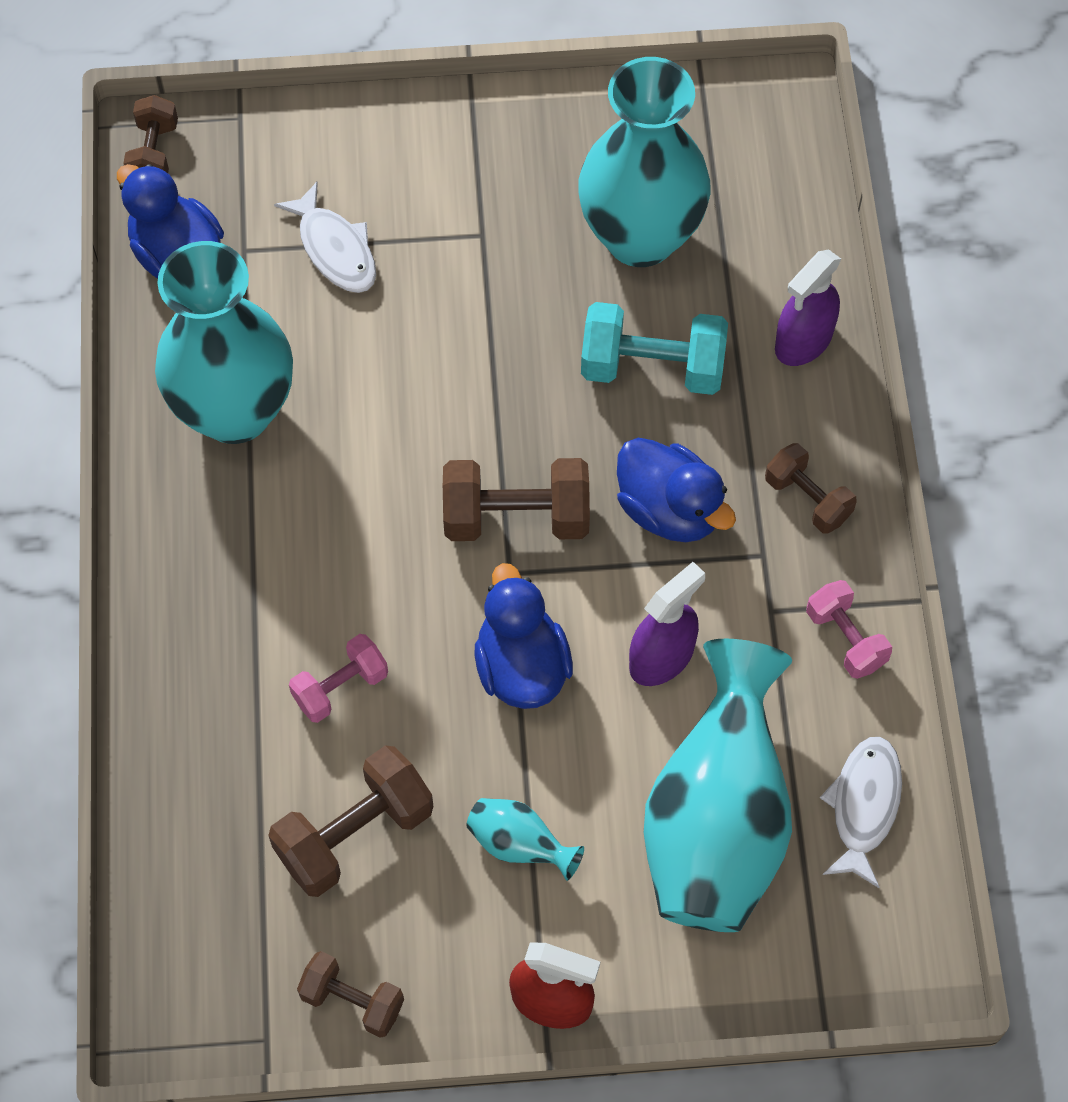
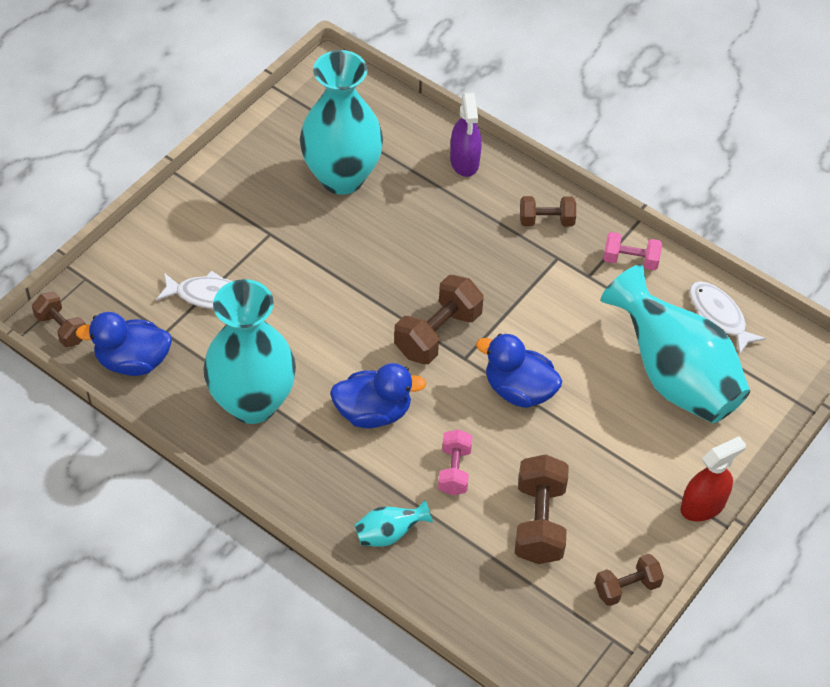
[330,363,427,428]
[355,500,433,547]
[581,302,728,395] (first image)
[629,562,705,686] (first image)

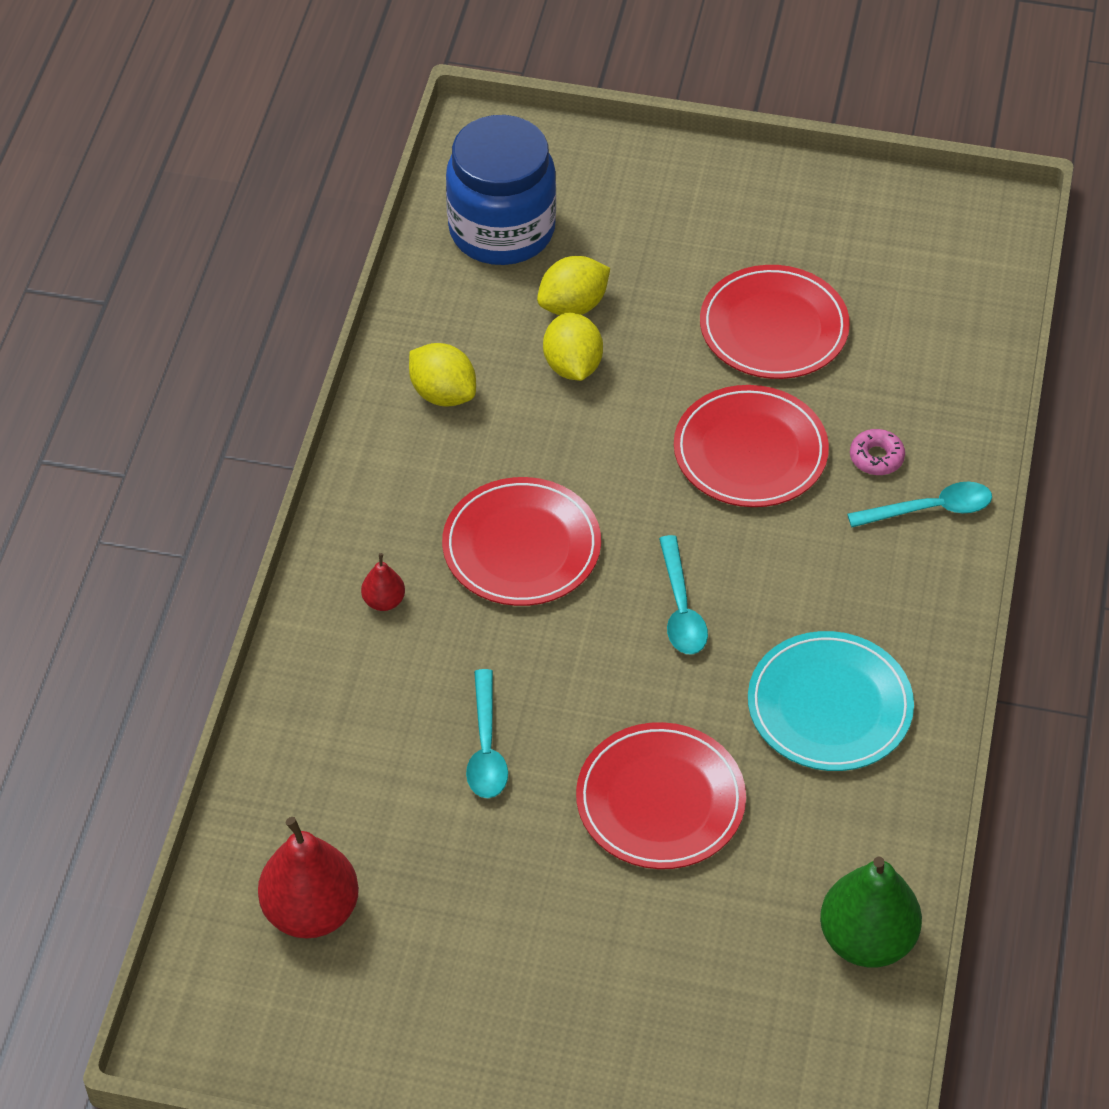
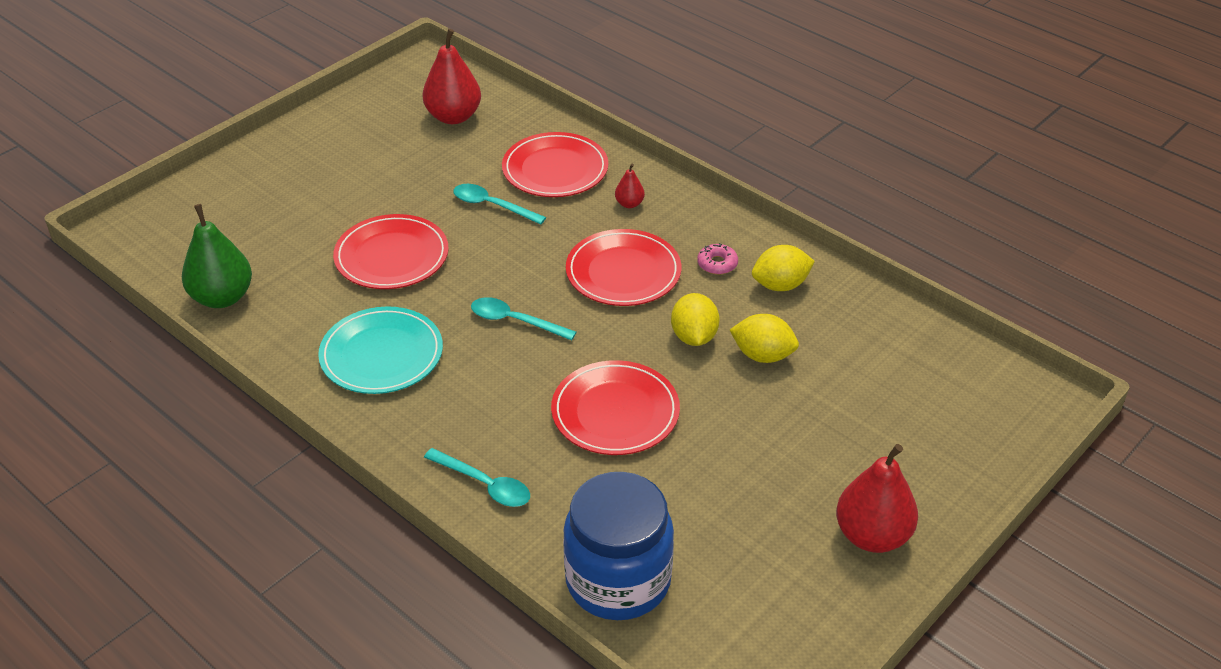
[424,448,530,507]
[502,132,608,197]
[563,472,674,620]
[671,293,720,346]
[697,243,738,275]
[836,444,918,553]

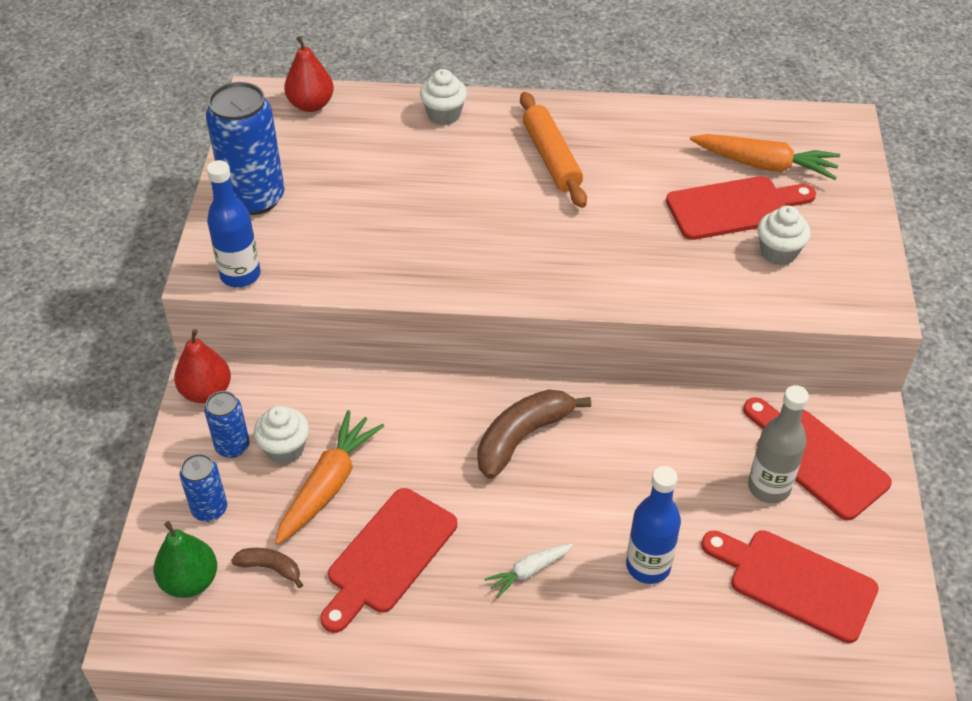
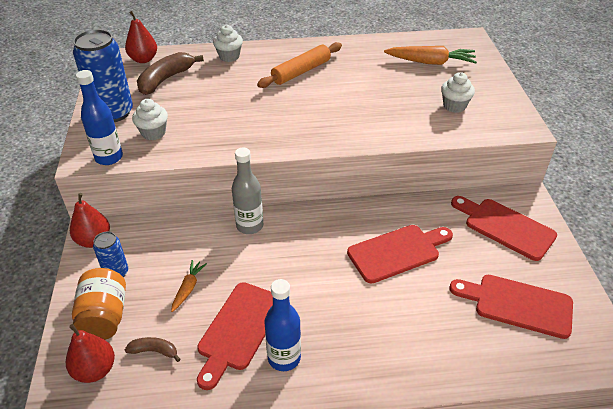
[66,324,115,383]
[72,268,126,340]
[132,99,168,141]
[137,52,204,95]
[171,260,207,312]
[232,148,263,234]
[257,42,342,88]
[264,279,301,371]
[347,225,453,284]
[485,544,573,598] (first image)

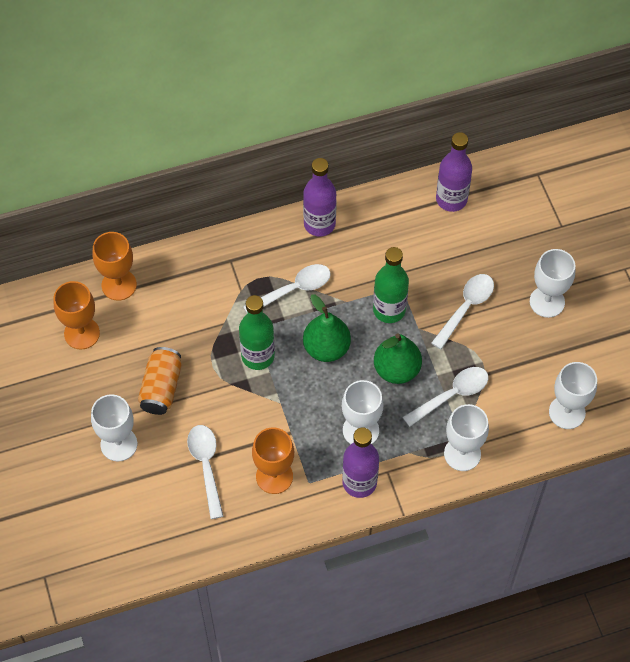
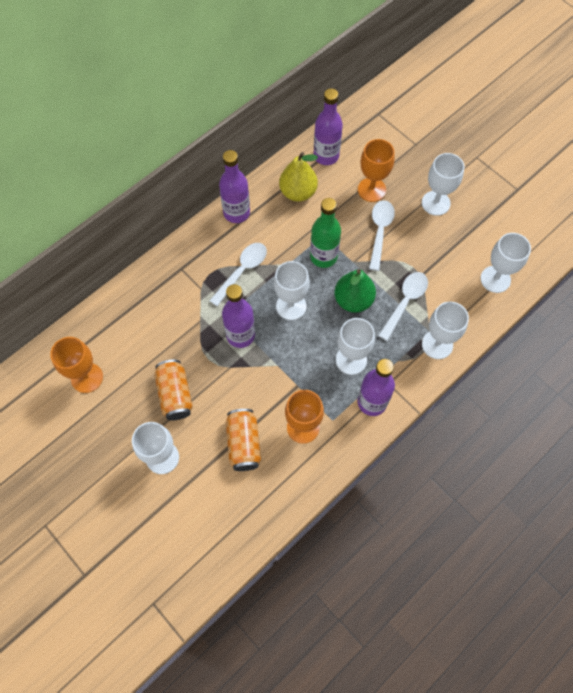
[222,284,255,348]
[226,409,261,471]
[274,261,310,320]
[279,152,318,202]
[358,139,395,202]

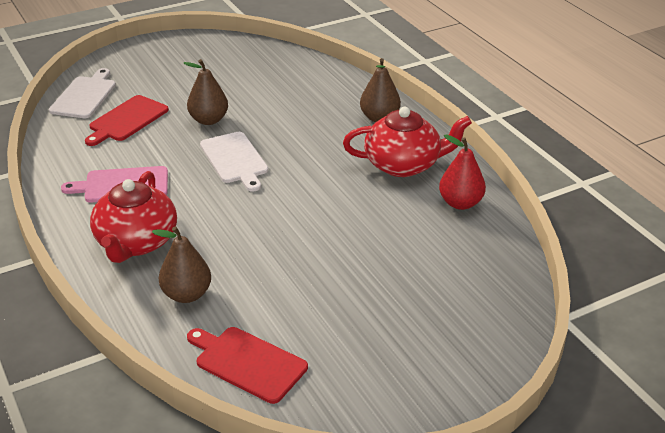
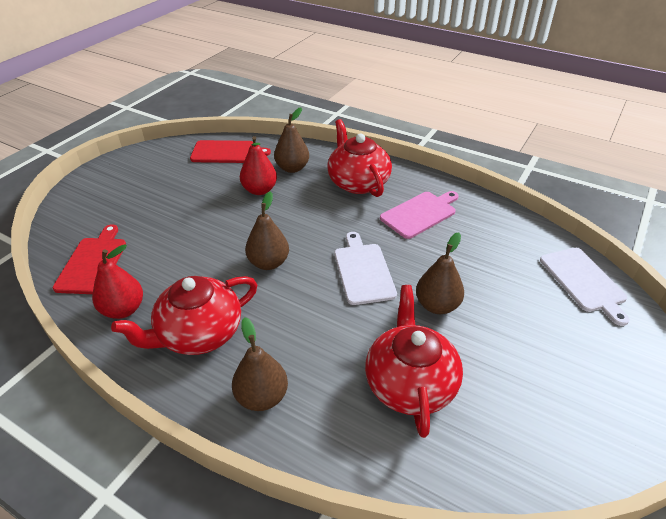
[53,224,126,294]
[240,136,277,195]
[245,191,289,270]
[335,232,397,305]
[365,285,463,438]

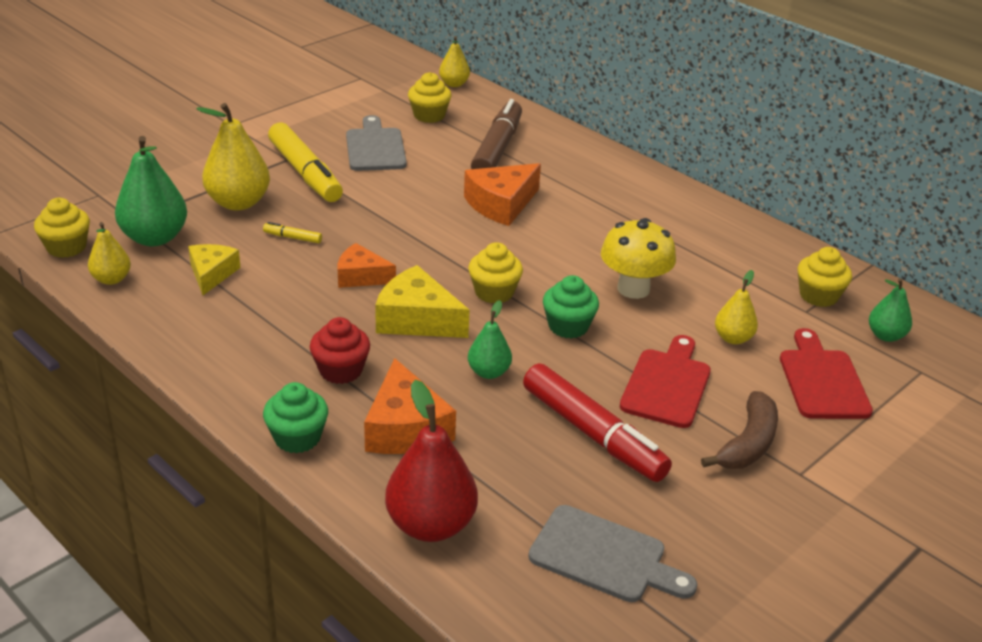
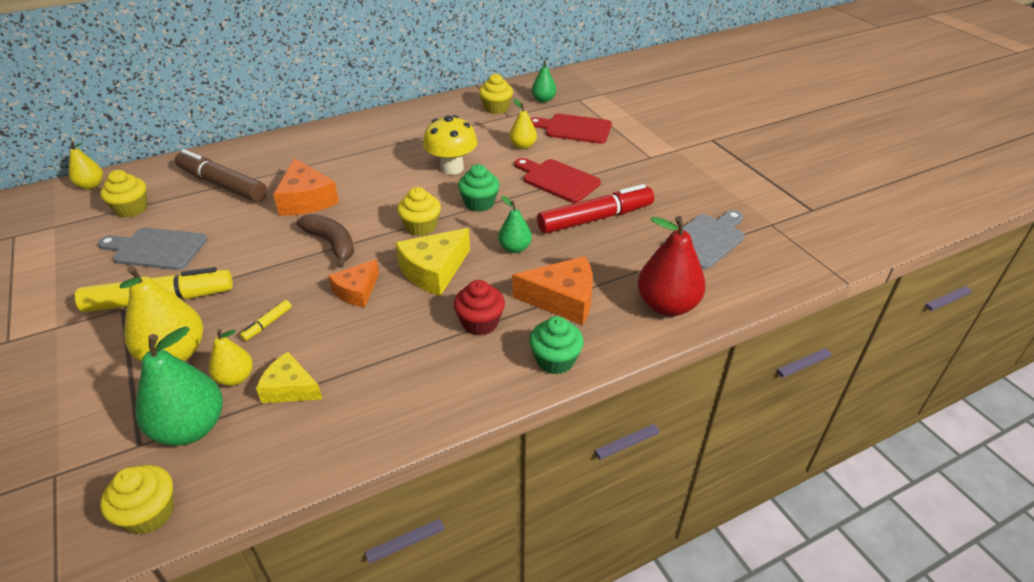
[209,329,253,386]
[297,214,354,268]

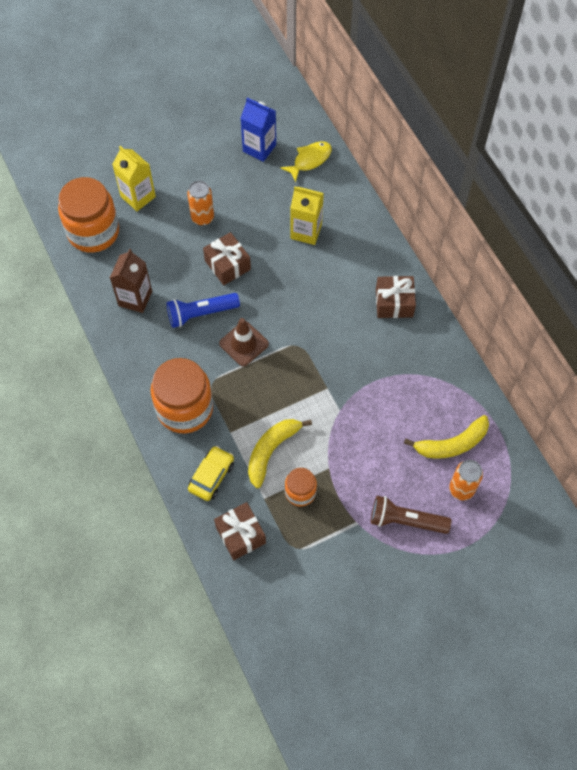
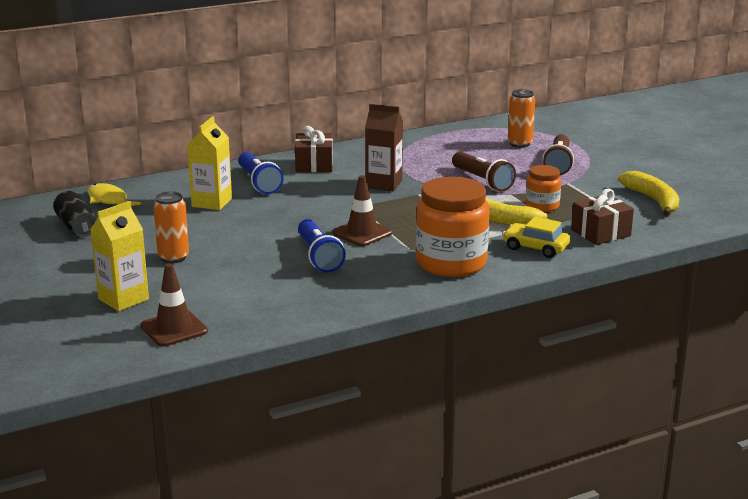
[53,191,97,237]
[140,263,208,347]
[238,152,284,194]
[365,104,403,191]
[452,152,516,192]
[618,171,679,216]
[203,232,251,285] (first image)

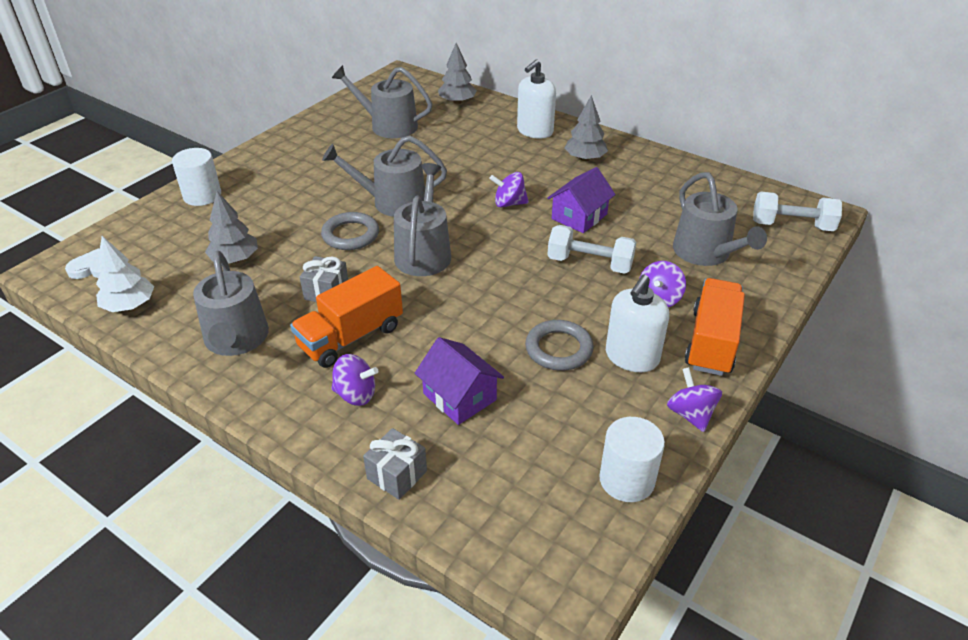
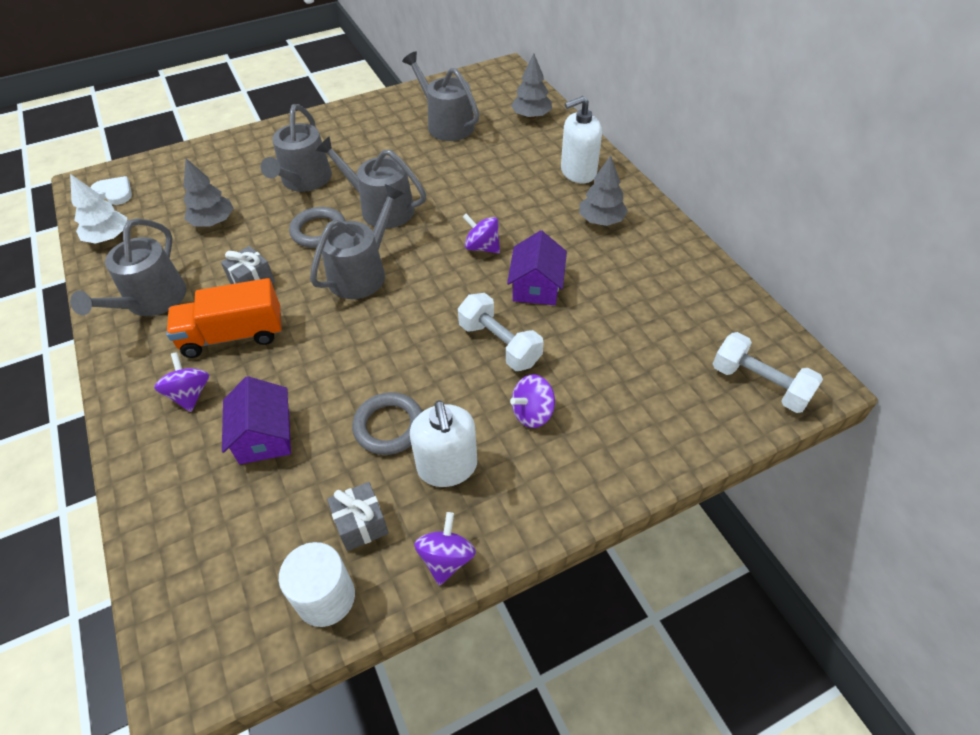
[154,352,209,412]
[261,104,332,192]
[327,482,389,551]
[410,400,477,487]
[507,230,567,305]
[172,148,221,206] (first image)
[685,278,745,376] (first image)

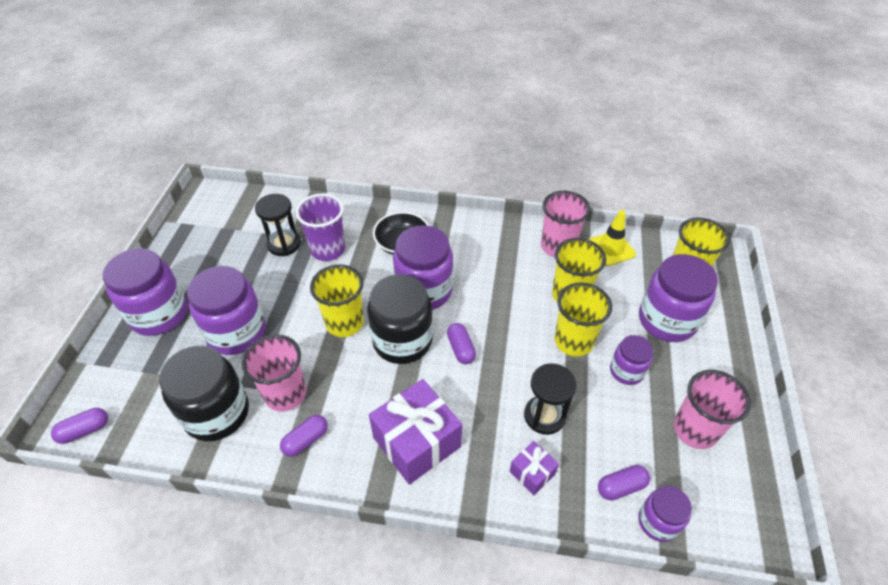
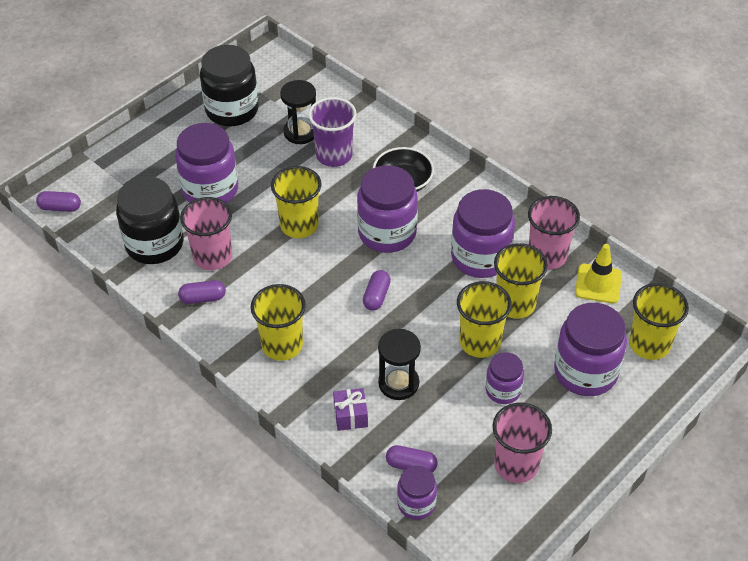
[200,45,259,126]
[250,284,306,361]
[451,189,515,278]

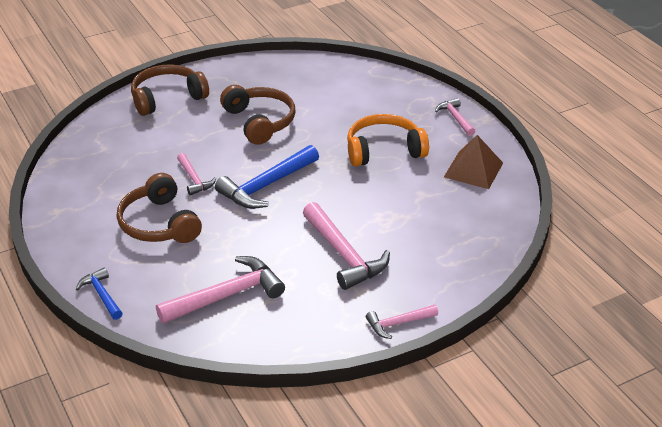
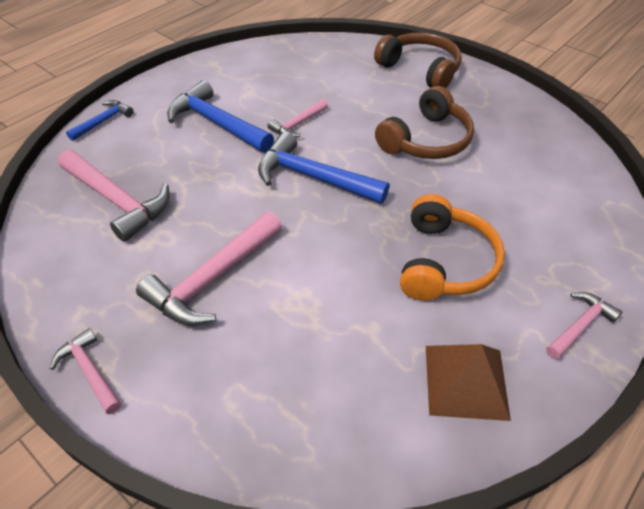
[167,80,274,153]
[400,194,505,301]

